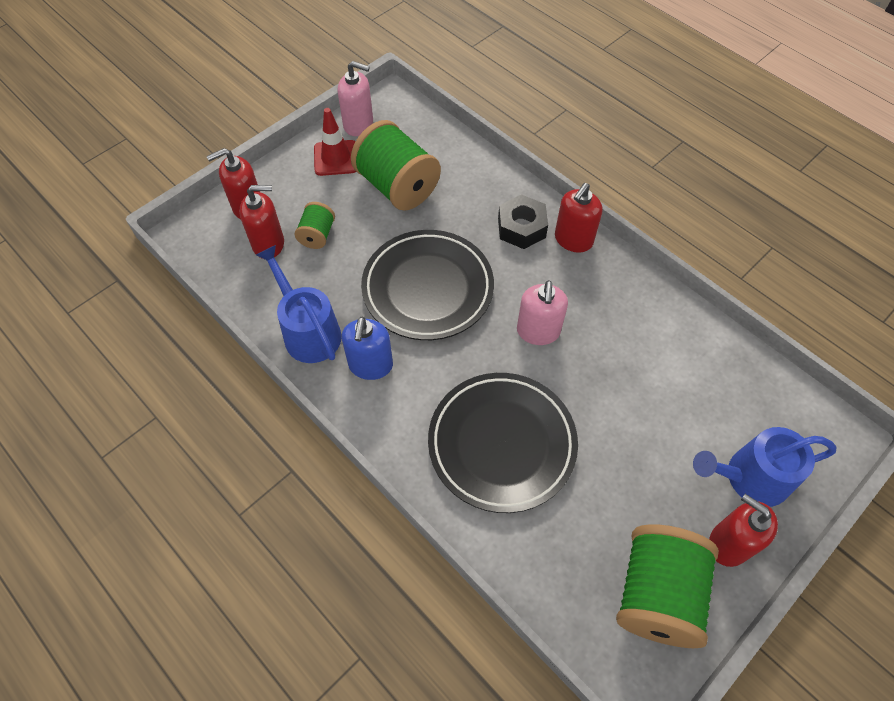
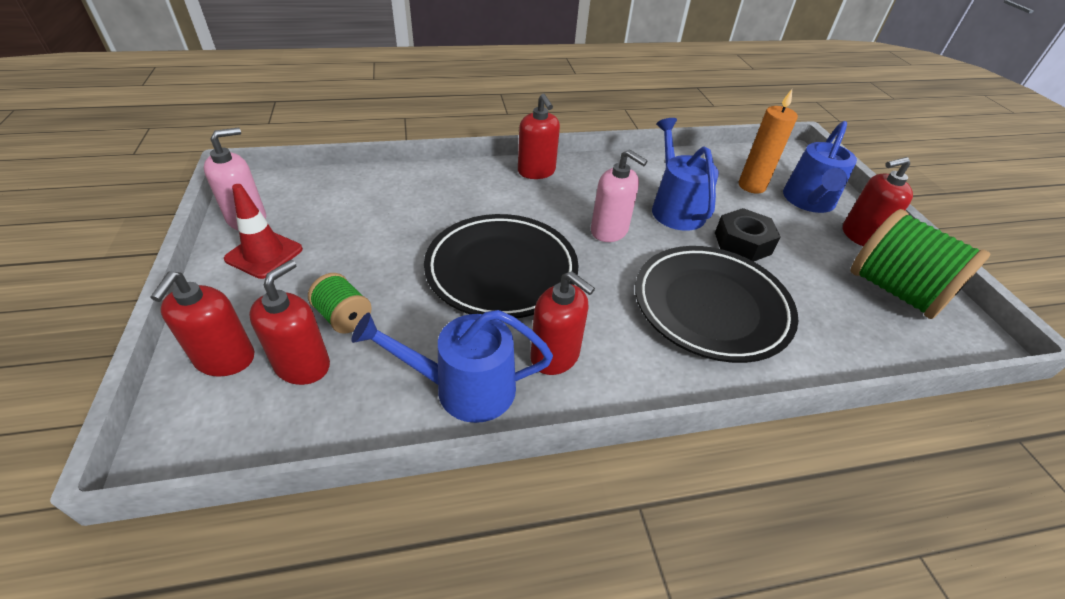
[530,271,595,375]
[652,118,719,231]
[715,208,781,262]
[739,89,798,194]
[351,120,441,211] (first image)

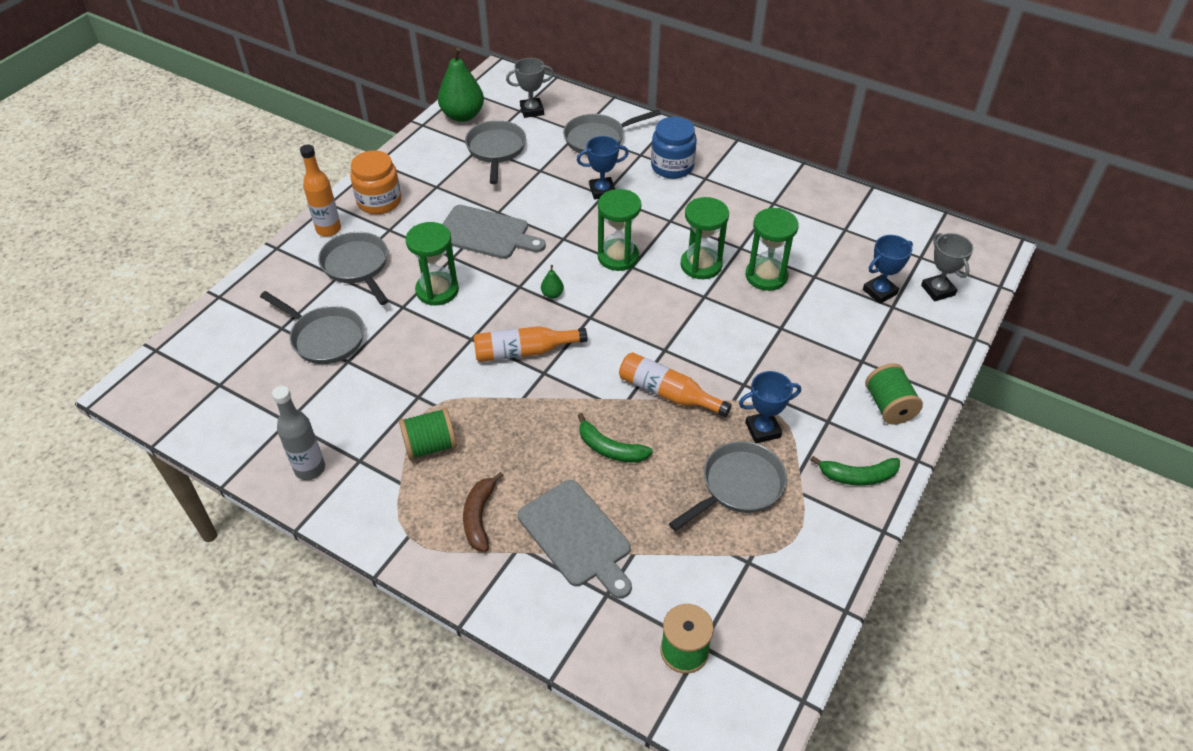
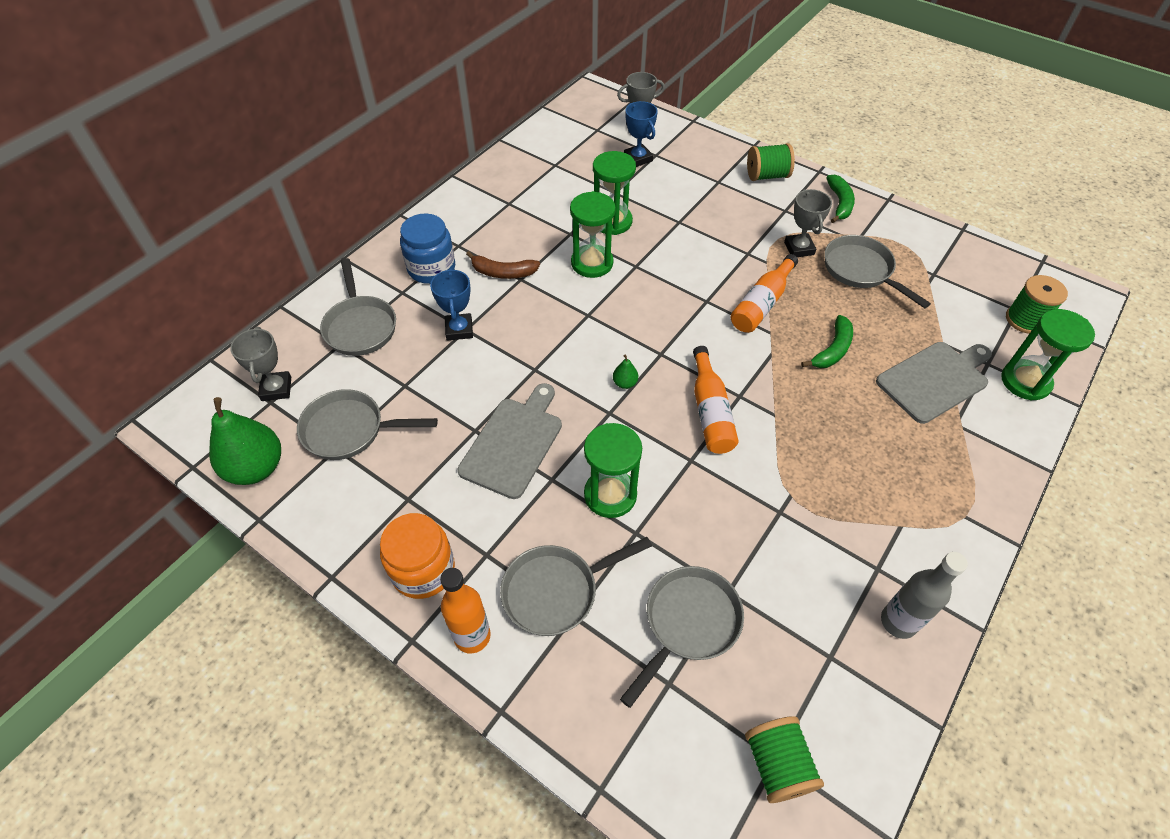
[466,251,540,279]
[745,716,824,803]
[784,189,832,257]
[1001,309,1095,400]

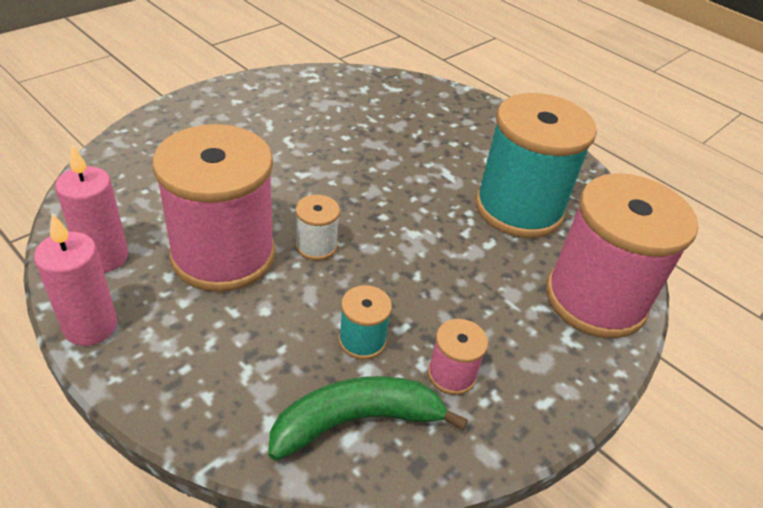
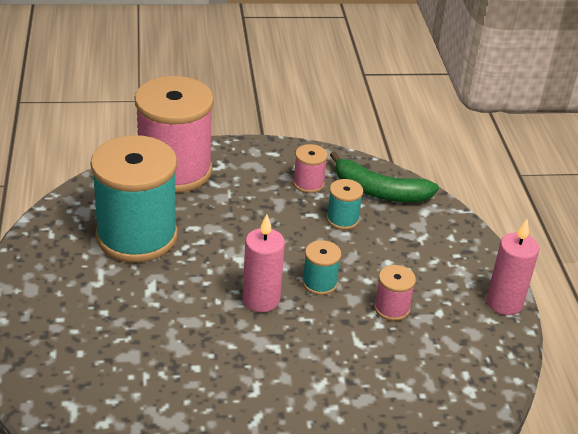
[243,214,285,312]
[302,240,341,295]
[374,265,416,321]

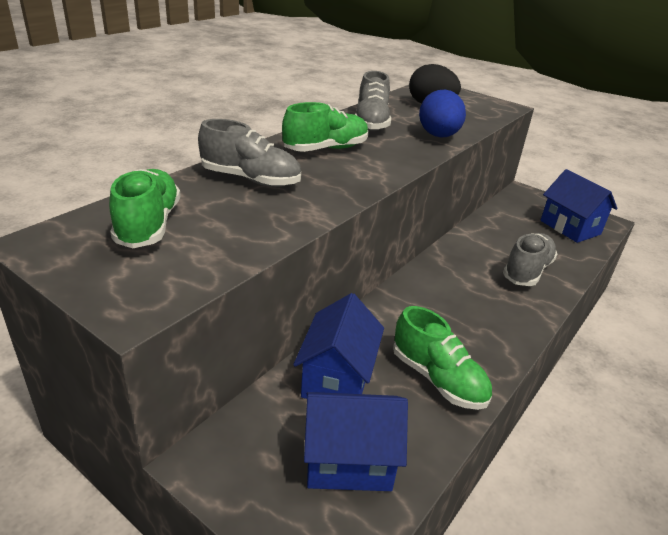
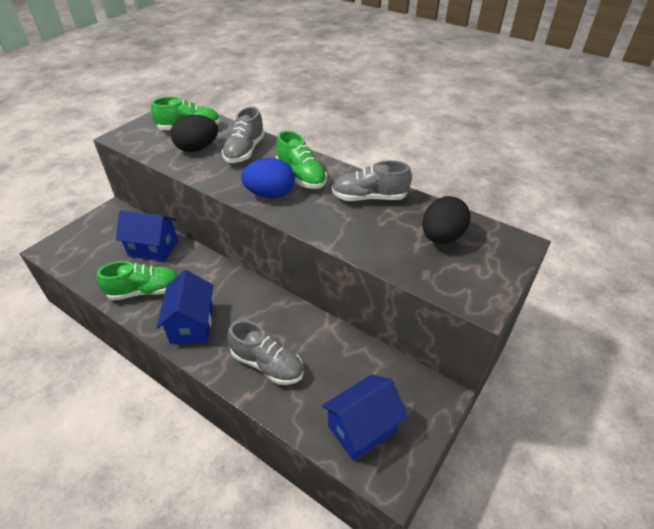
[97,261,178,300]
[157,270,213,344]
[170,115,218,152]
[241,158,295,199]

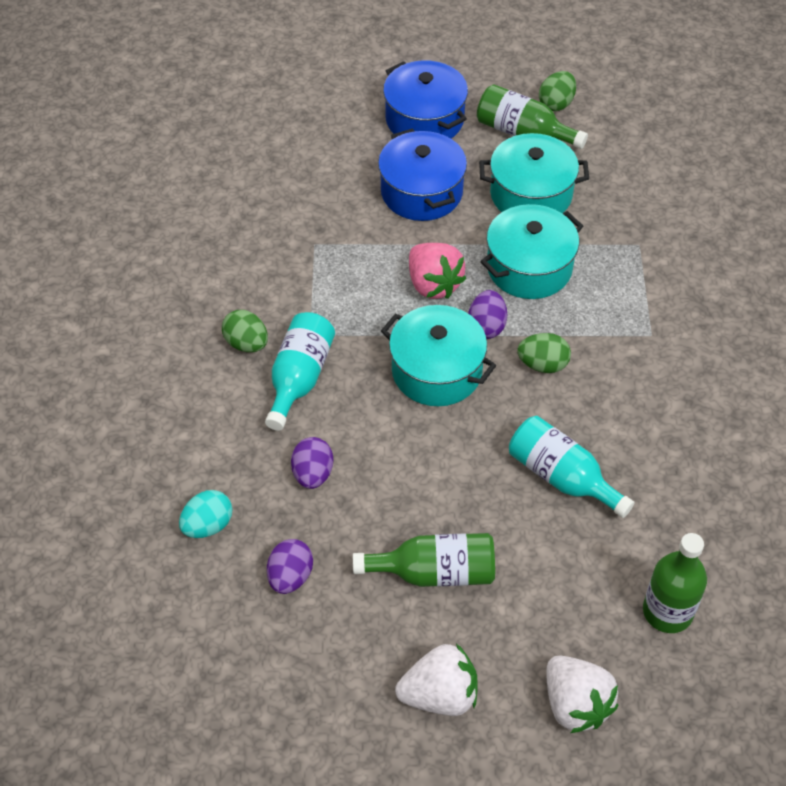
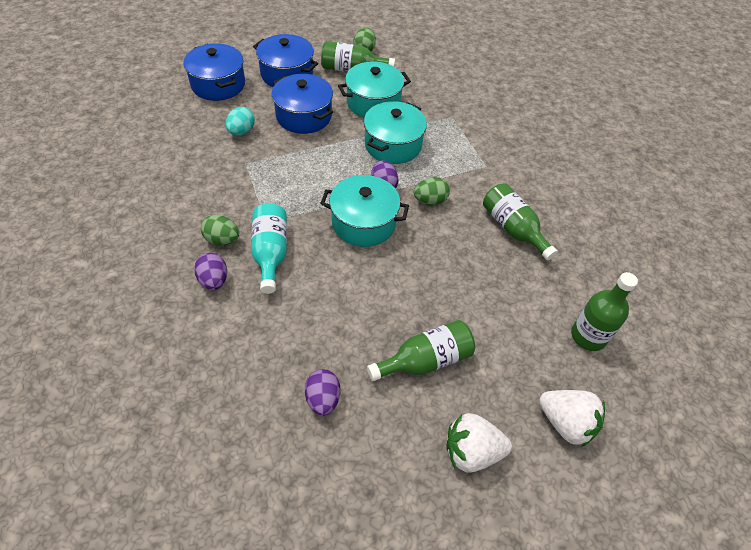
[183,43,245,101]
[194,253,227,290]
[226,107,255,135]
[446,413,512,473]
[483,183,558,261]
[409,243,466,299] (first image)
[509,416,634,518] (first image)

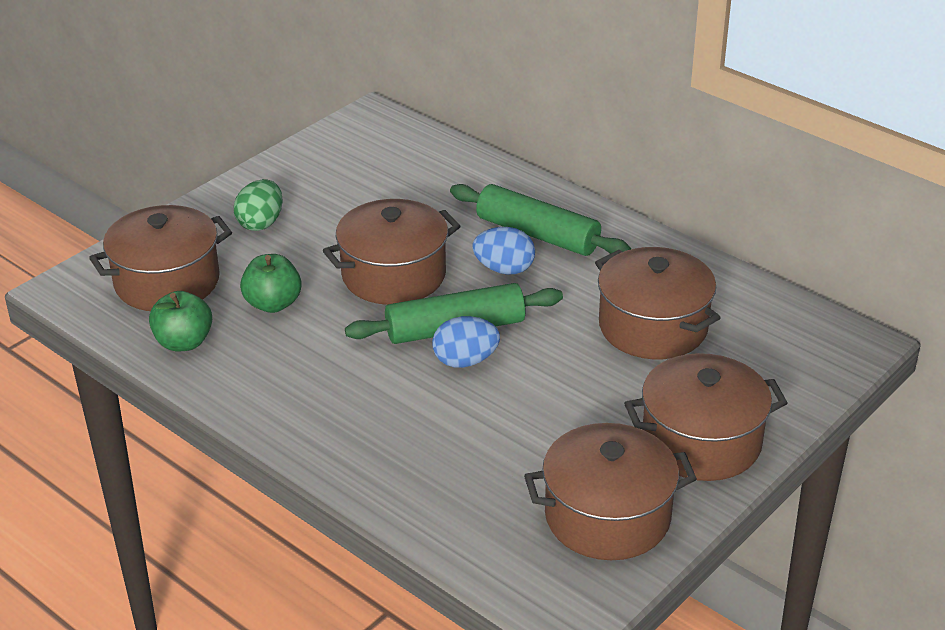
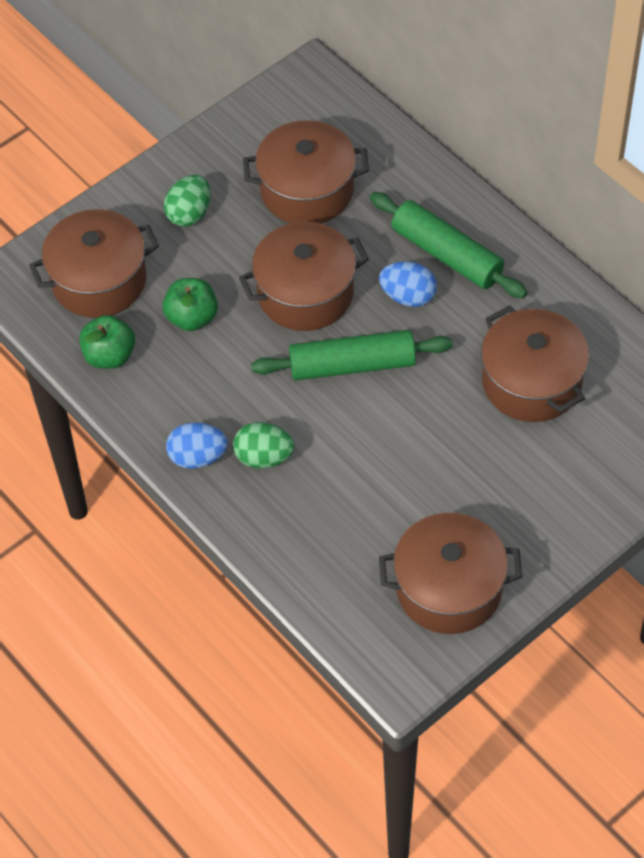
[166,422,228,469]
[233,422,294,468]
[243,120,369,224]

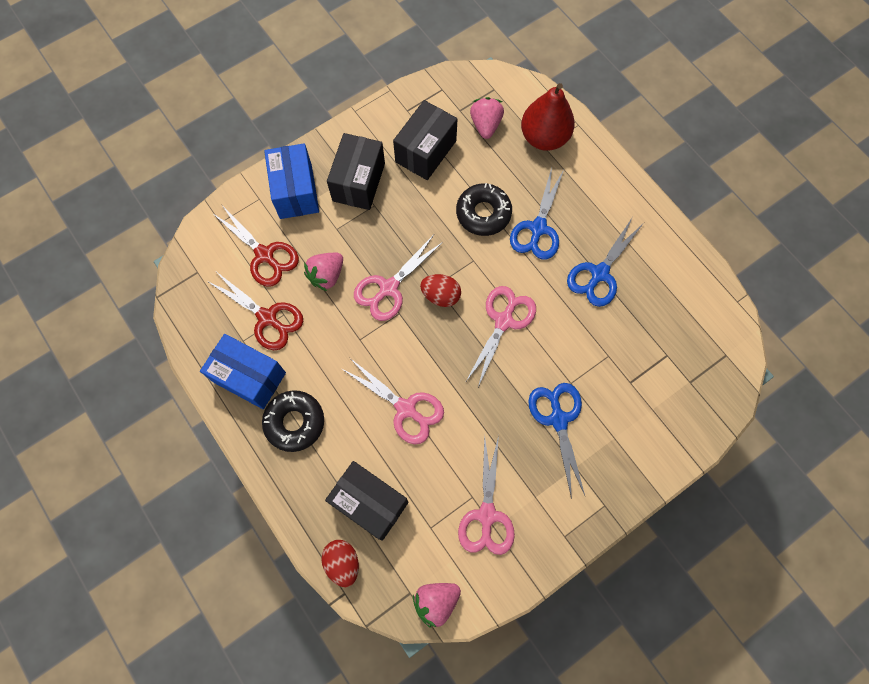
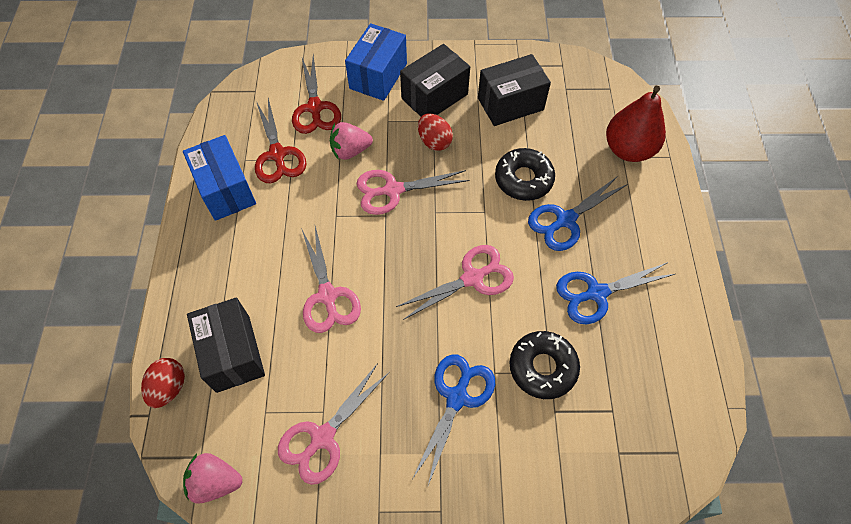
[418,114,453,151]
[510,331,580,399]
[470,97,504,139] (first image)

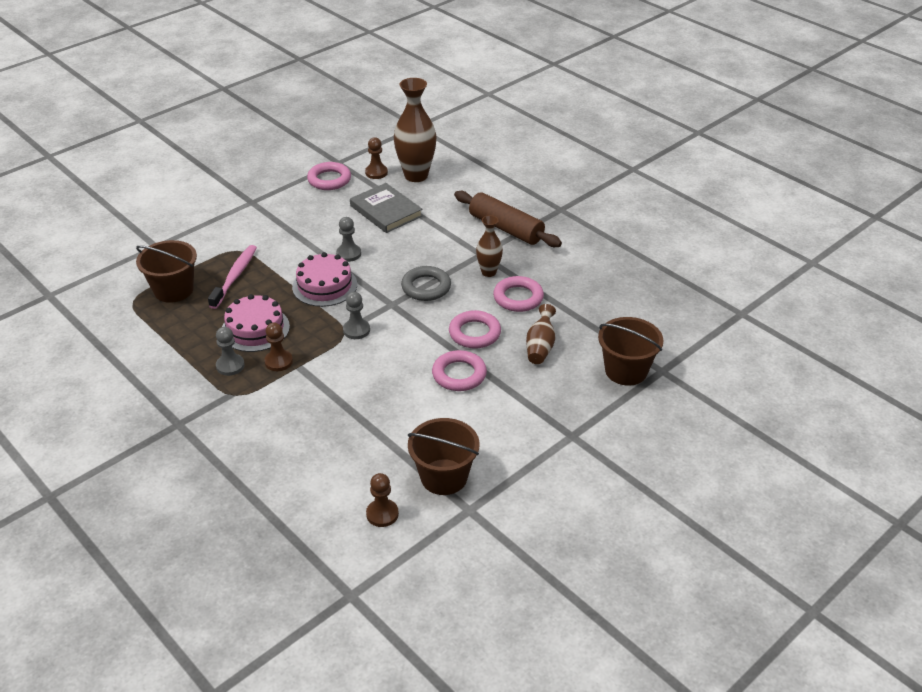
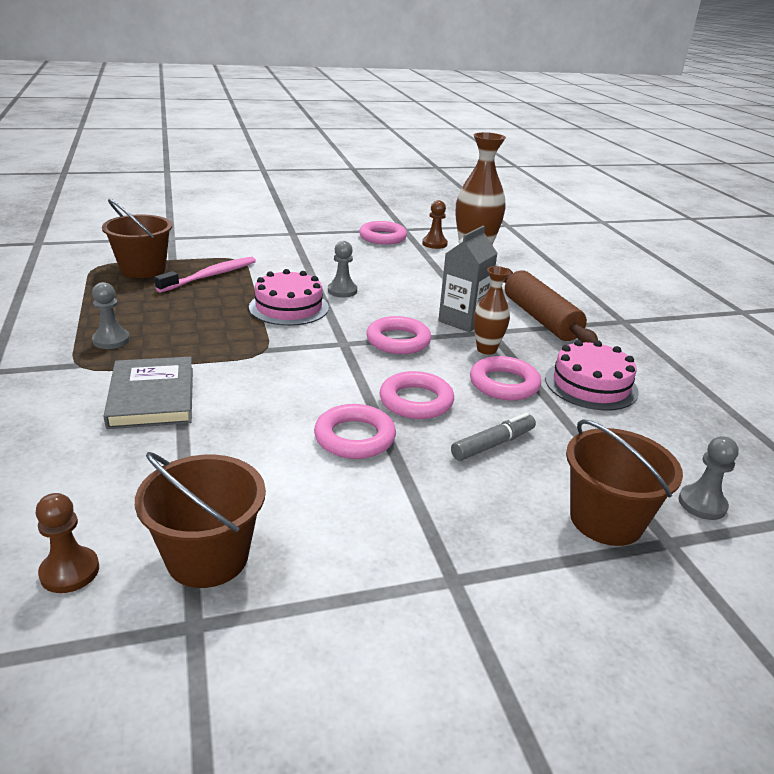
[104,357,193,429]
[367,316,432,354]
[438,226,498,332]
[451,413,536,461]
[545,340,639,411]
[678,436,739,520]
[264,323,293,371] (first image)

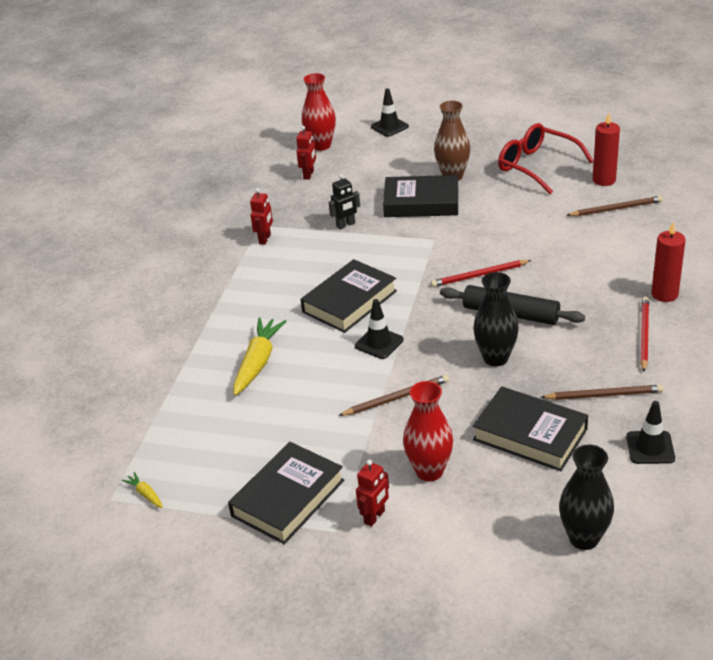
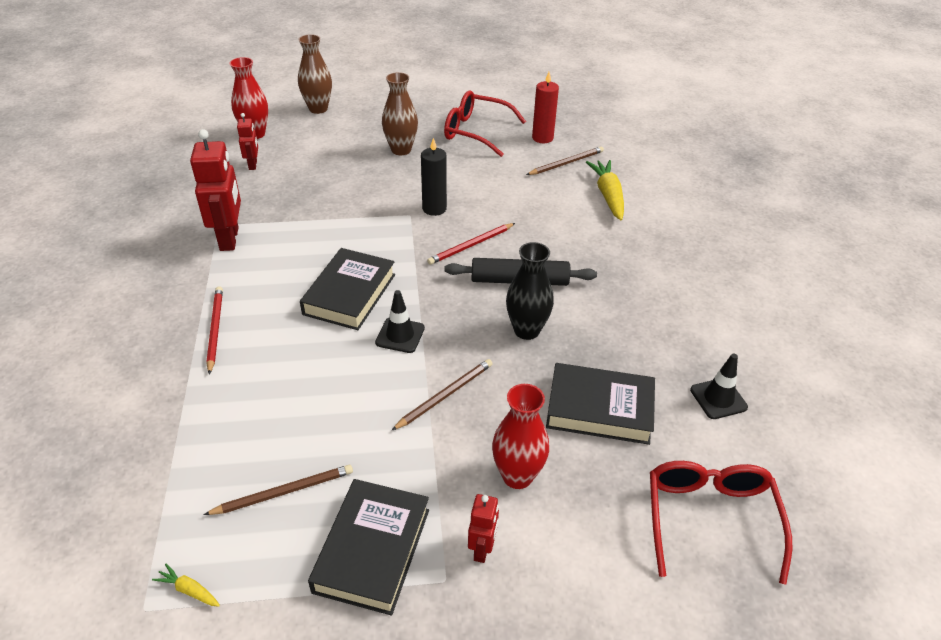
[190,129,241,251]
[204,465,353,515]
[206,286,223,375]
[298,34,332,114]
[421,138,447,216]
[586,160,624,220]
[650,461,792,585]
[329,174,360,229] (first image)
[383,175,458,217] (first image)
[651,221,686,302] (first image)

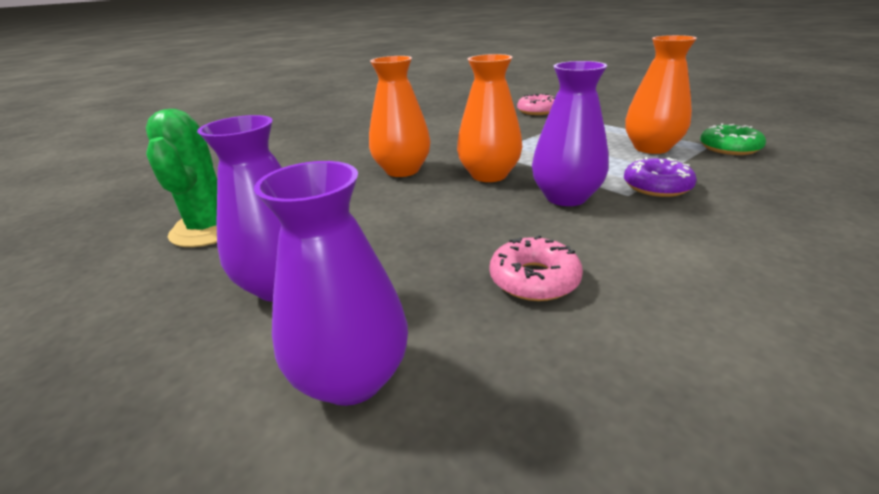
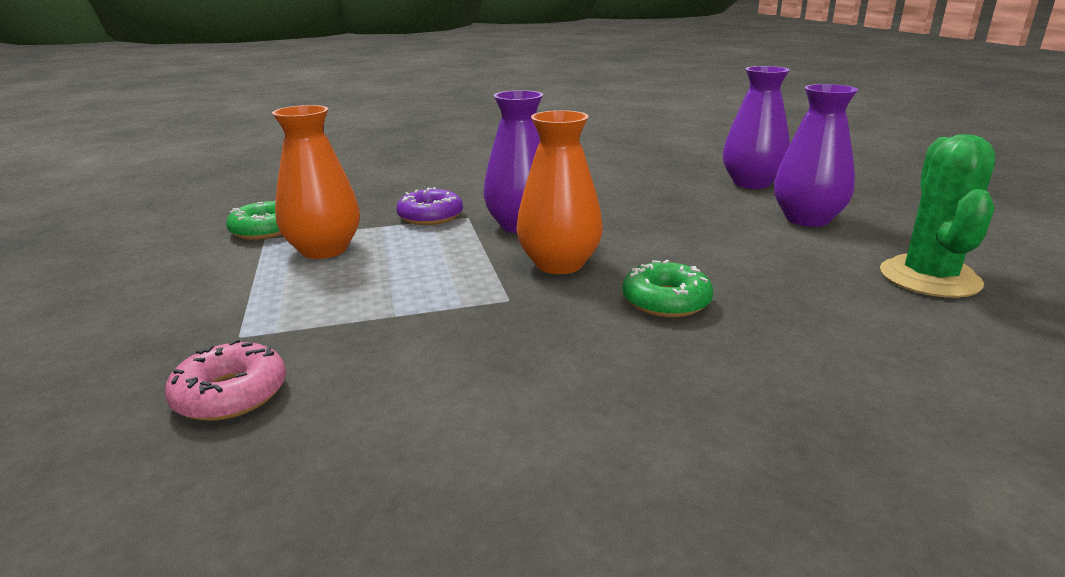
[622,260,713,317]
[489,235,583,301] (first image)

